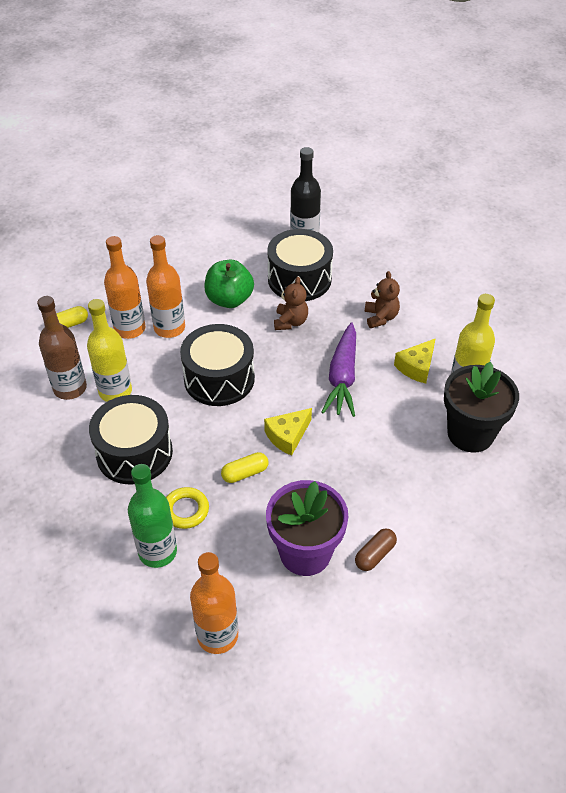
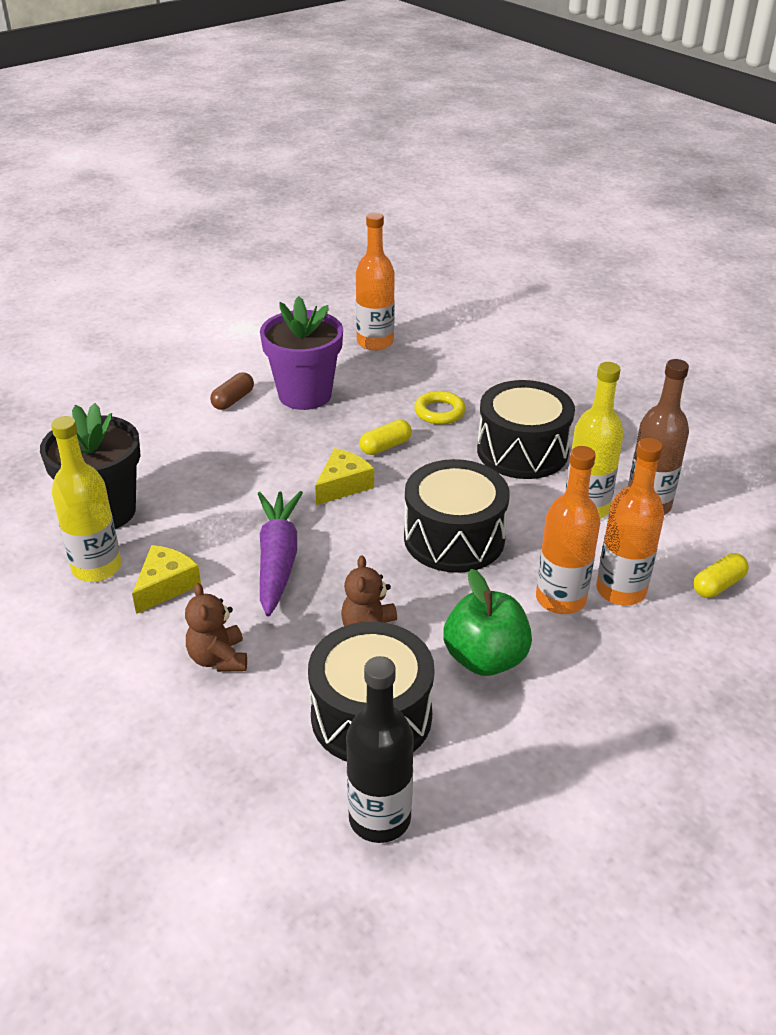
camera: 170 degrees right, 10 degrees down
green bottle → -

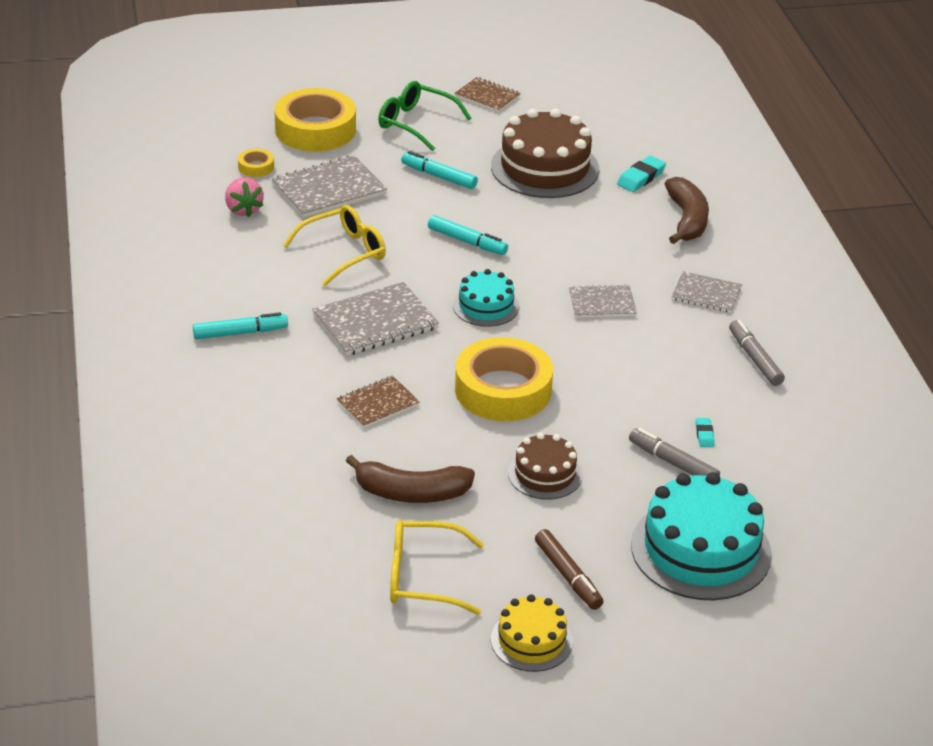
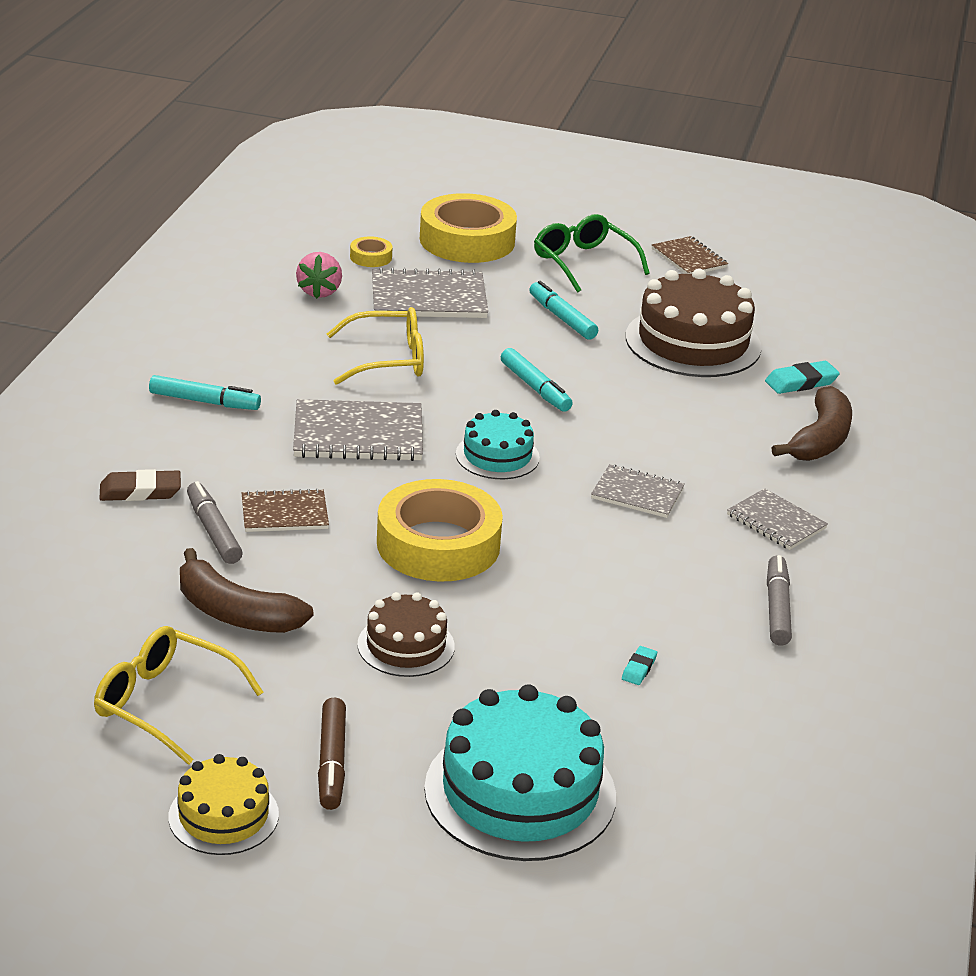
camera: 25 degrees right, 5 degrees down
- → brown eraser
grey marker (no. 1 from left), shifted

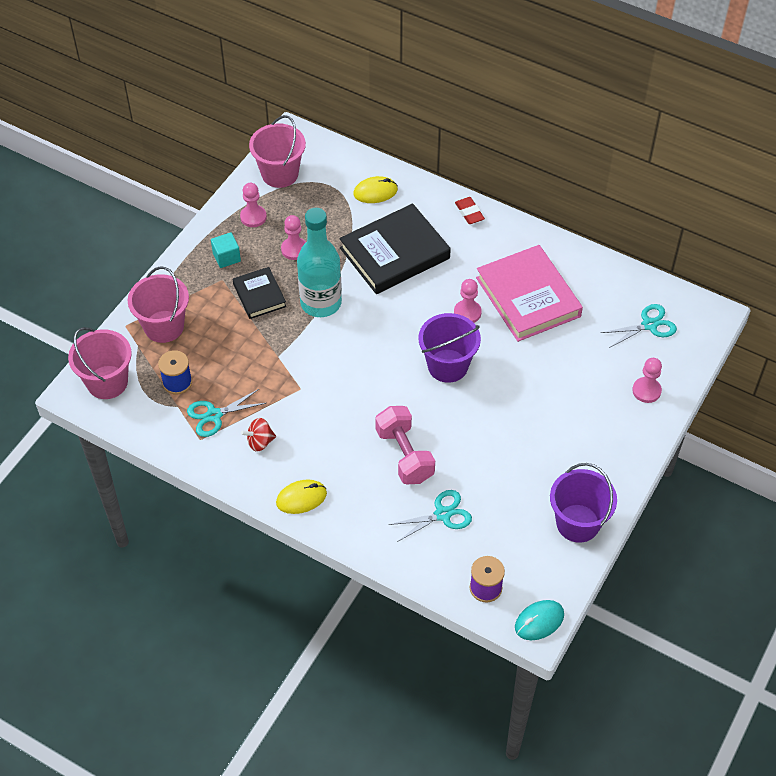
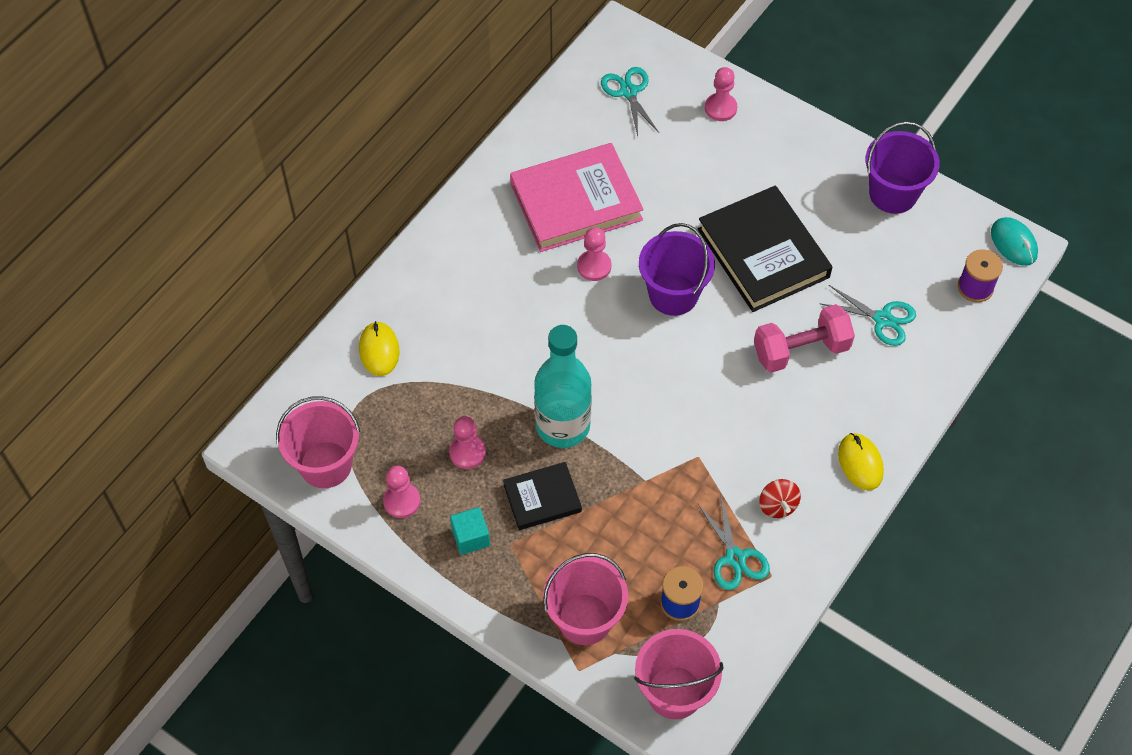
camera: 85 degrees left, 5 degrees up
black book (no. 2 from left), shifted
turquoise scissors (no. 2 from left in the first image) → turquoise scissors (no. 3 from left), 135 degrees clockwise
red eraser → -

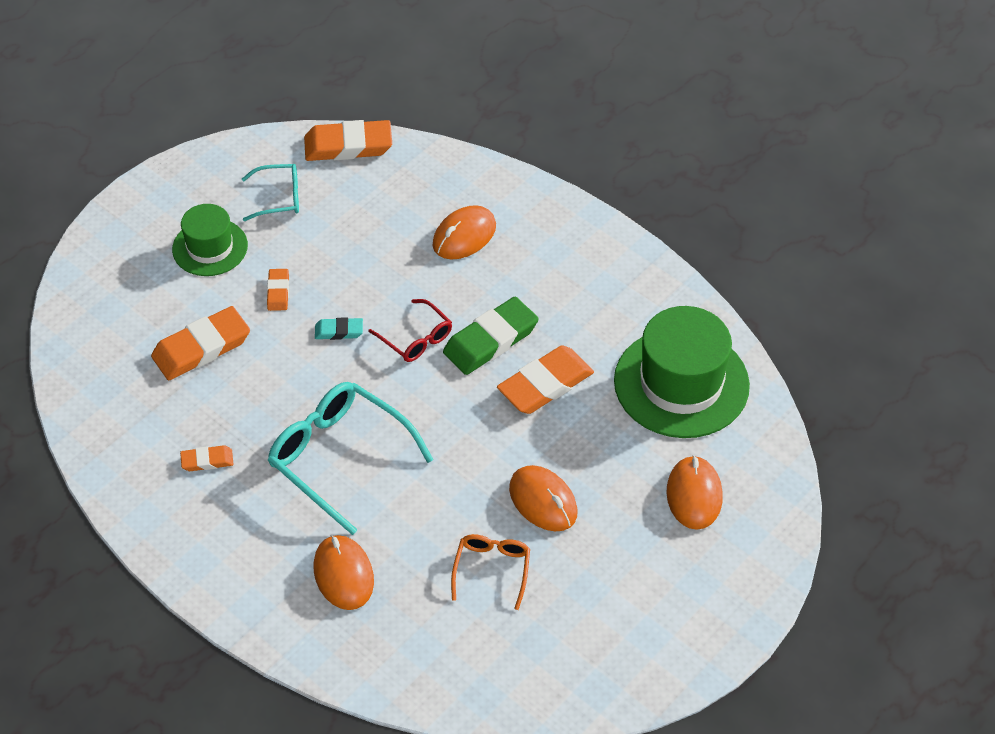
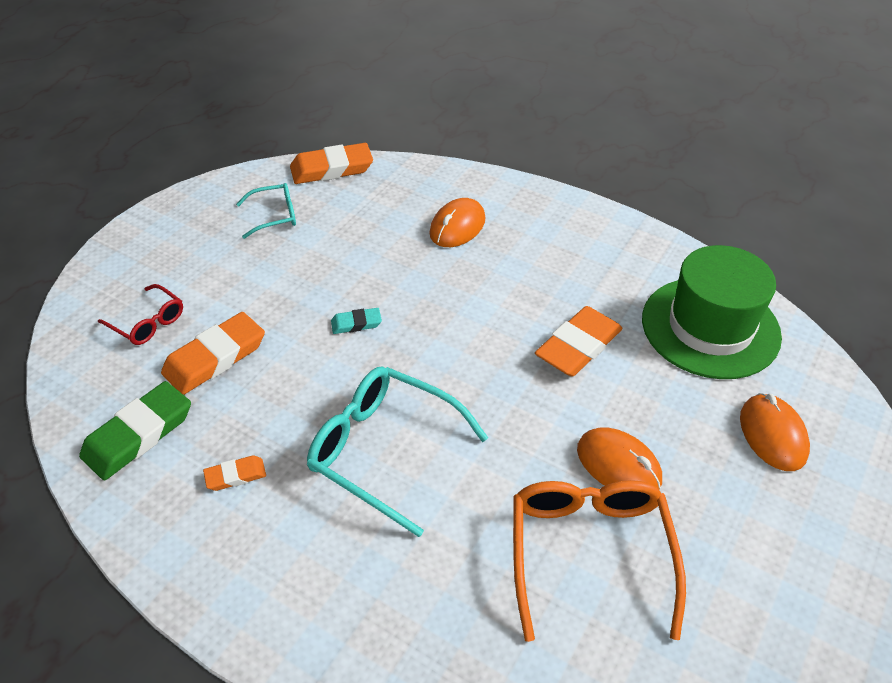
camera: 10 degrees left, 5 degrees down
green eraser, shifted
red glasses, shifted
orange glasses, x1.84
green hat (no. 1 from left) → -
orange eraser (no. 3 from left) → -
orange mouse (no. 1 from left) → -

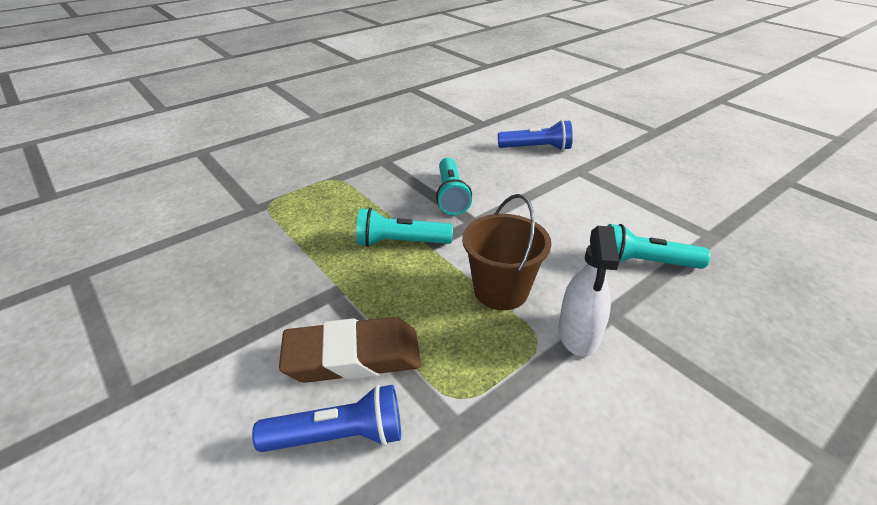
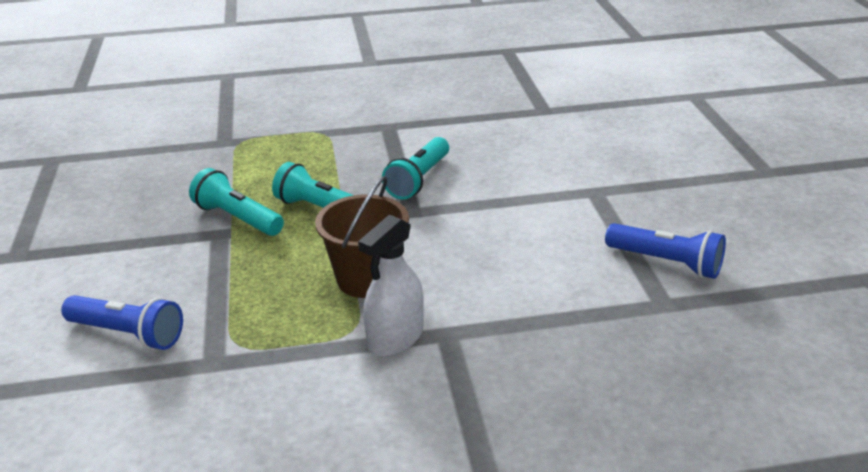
camera: 30 degrees right, 5 degrees down
turquoise flashlight (no. 3 from left in the first image) → turquoise flashlight (no. 1 from left), shifted
blue flashlight (no. 2 from left), shifted
brown eraser → -

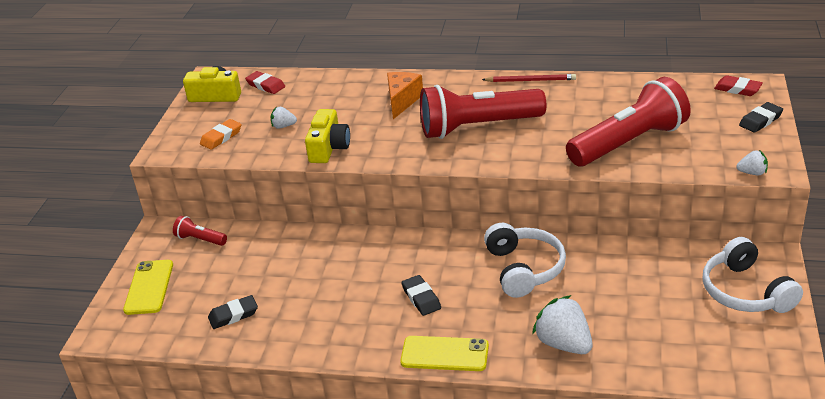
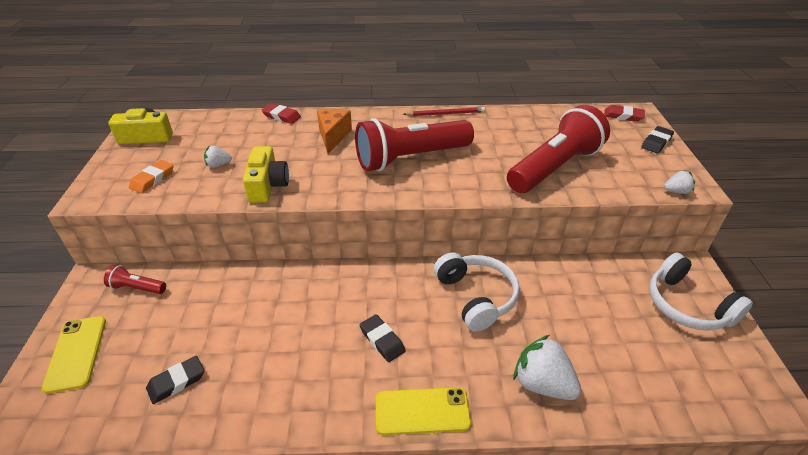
camera: 15 degrees left, 5 degrees up
red eraser (no. 1 from left), shifted

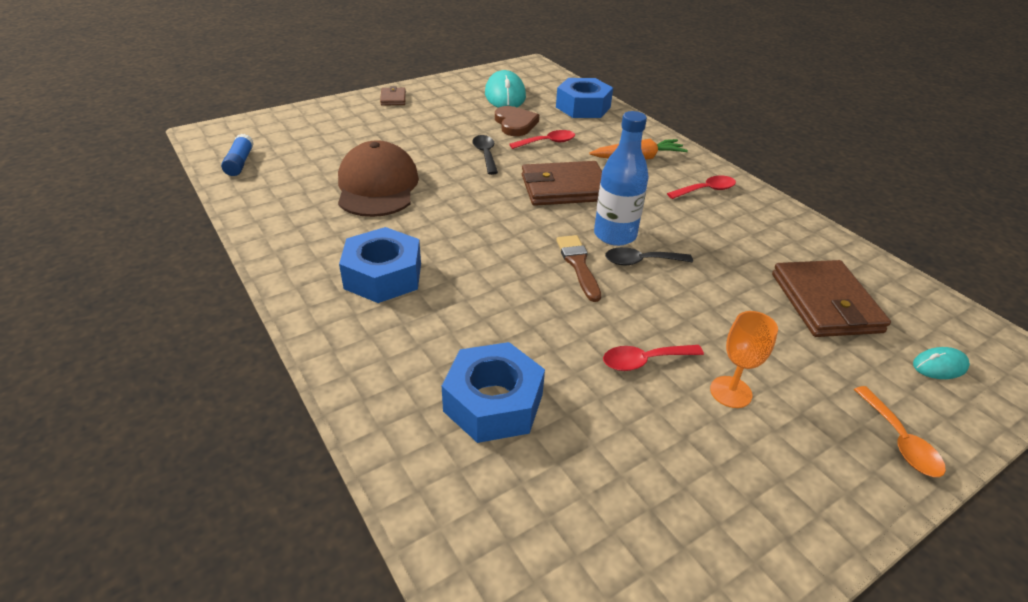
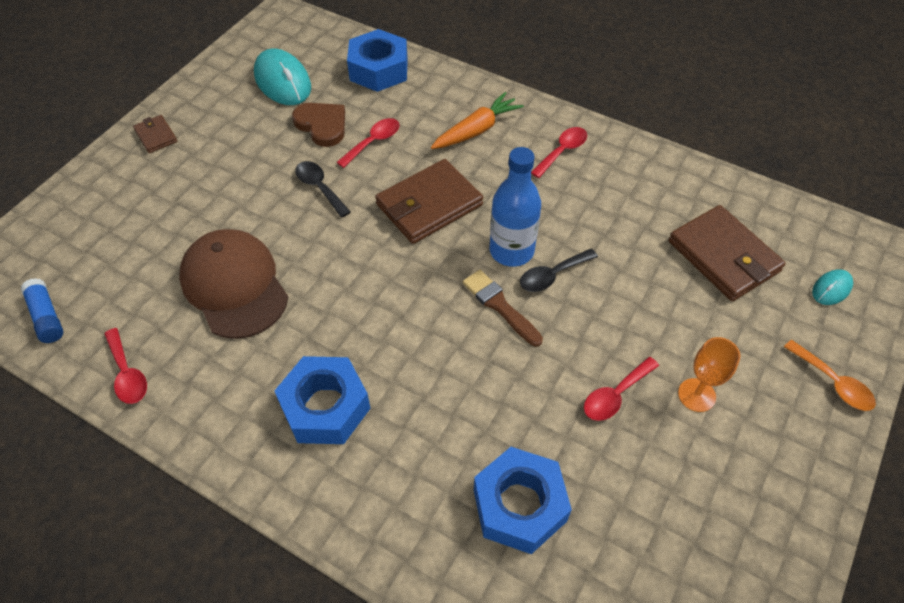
camera: 25 degrees left, 15 degrees up
- → red spoon (no. 1 from left)

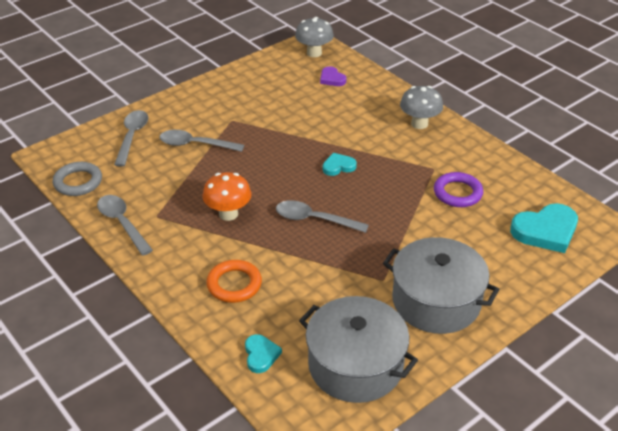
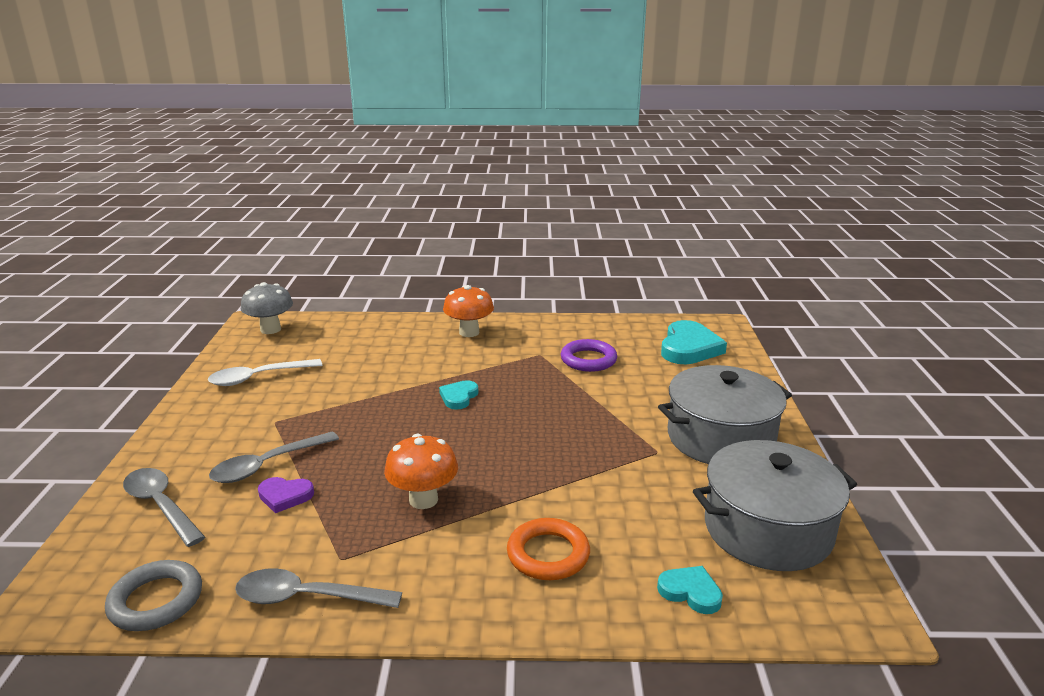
camera: 50 degrees left, 15 degrees down
- → white spoon
purple heart, shifted
grey mushroom (no. 2 from left) → orange mushroom (no. 2 from left)
grey spoon (no. 4 from left) → -

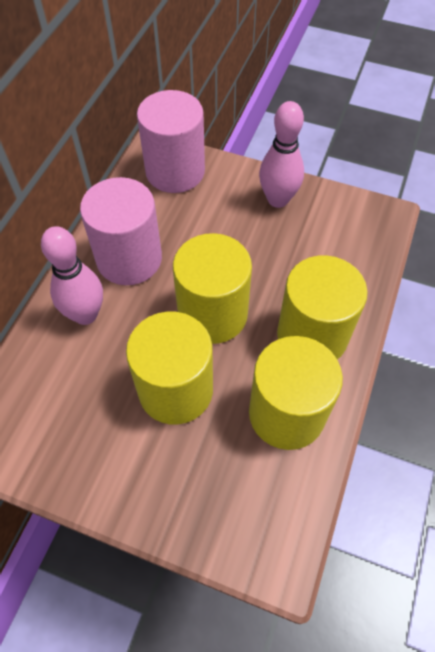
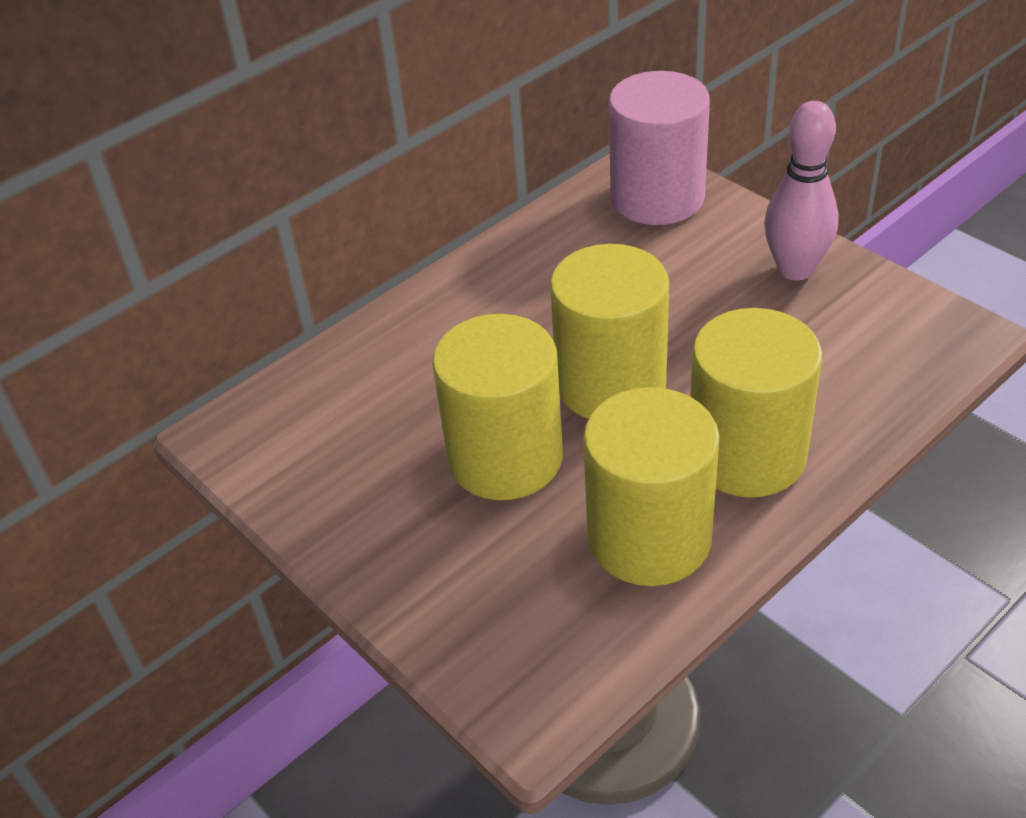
camera: 30 degrees right, 15 degrees down
pink bowling pin (no. 1 from left) → -
pink cylinder (no. 1 from left) → -

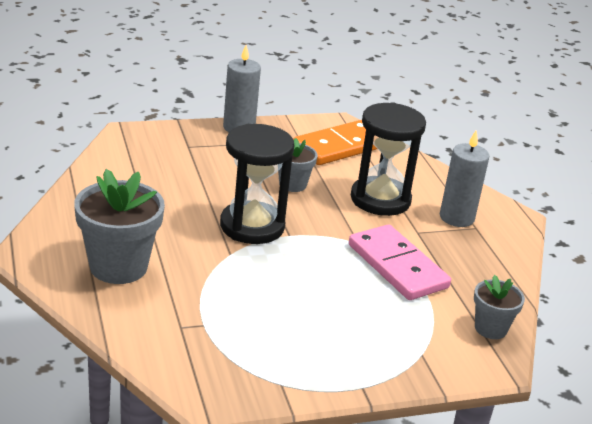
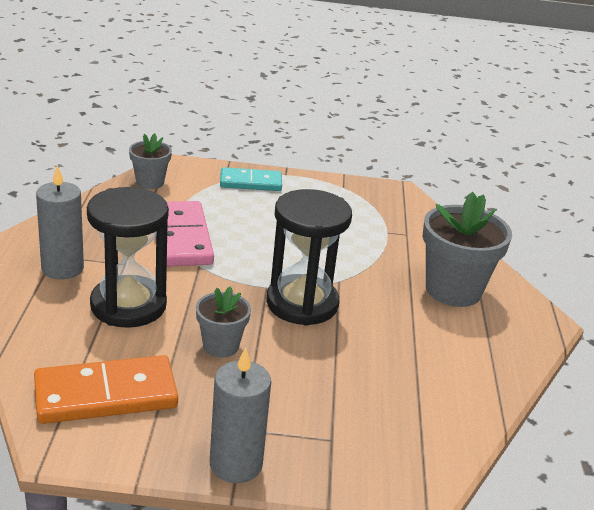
camera: 160 degrees left, 0 degrees up
- → turquoise domino

